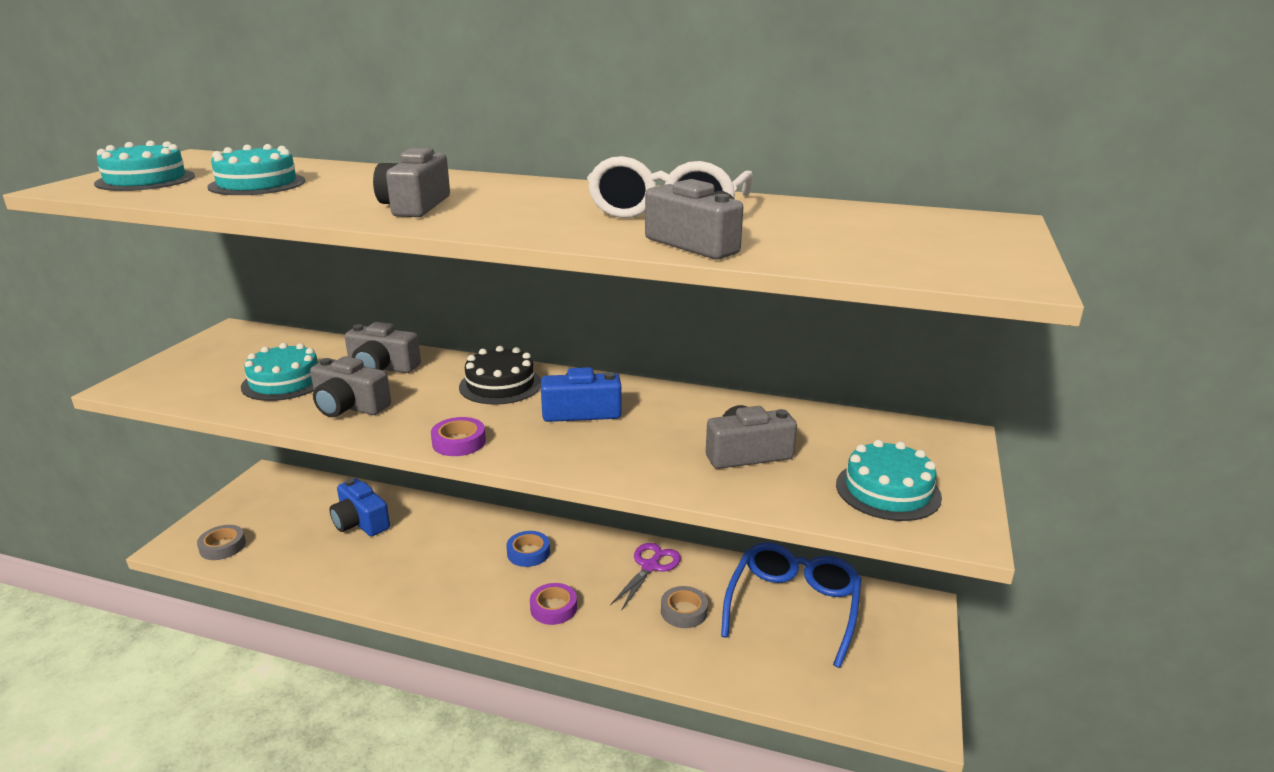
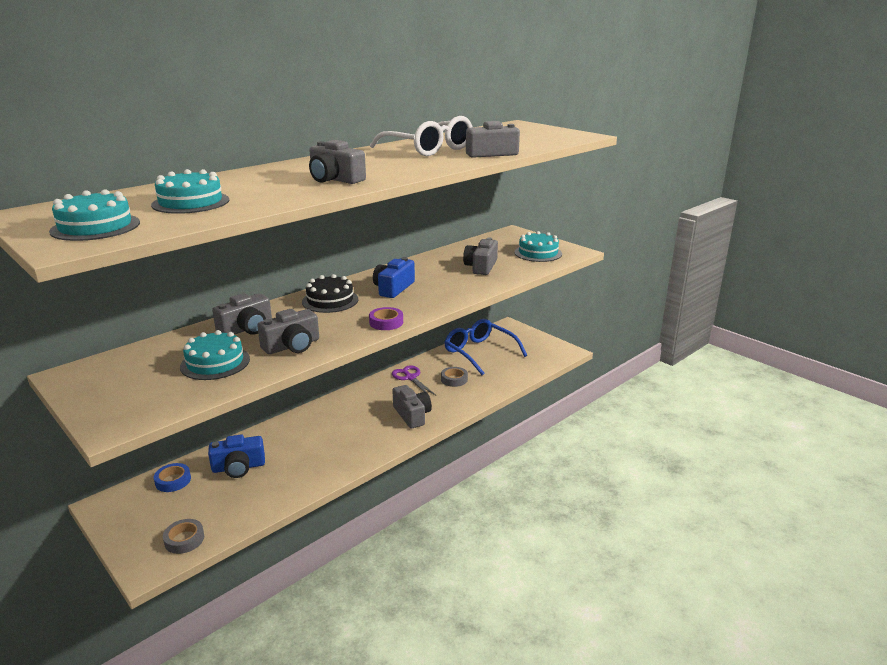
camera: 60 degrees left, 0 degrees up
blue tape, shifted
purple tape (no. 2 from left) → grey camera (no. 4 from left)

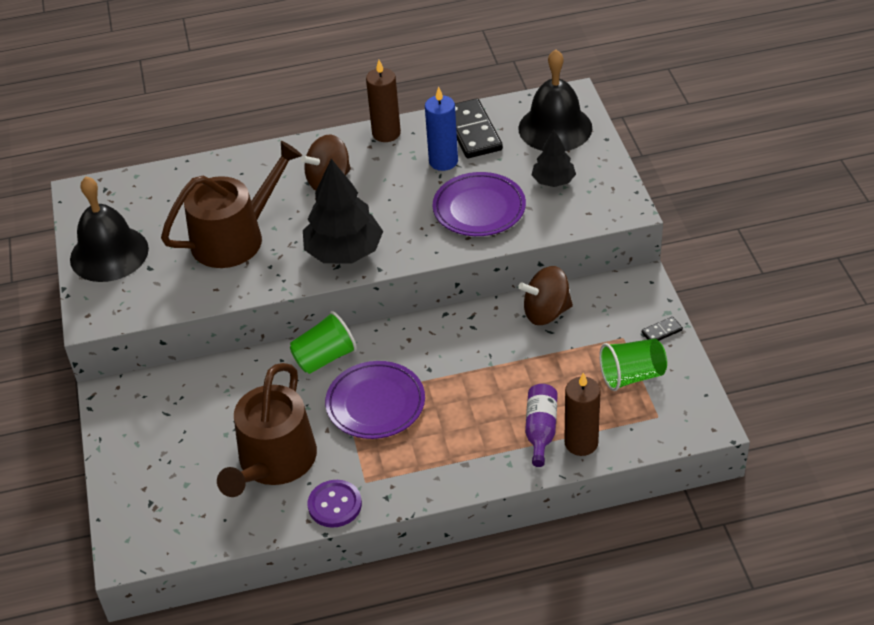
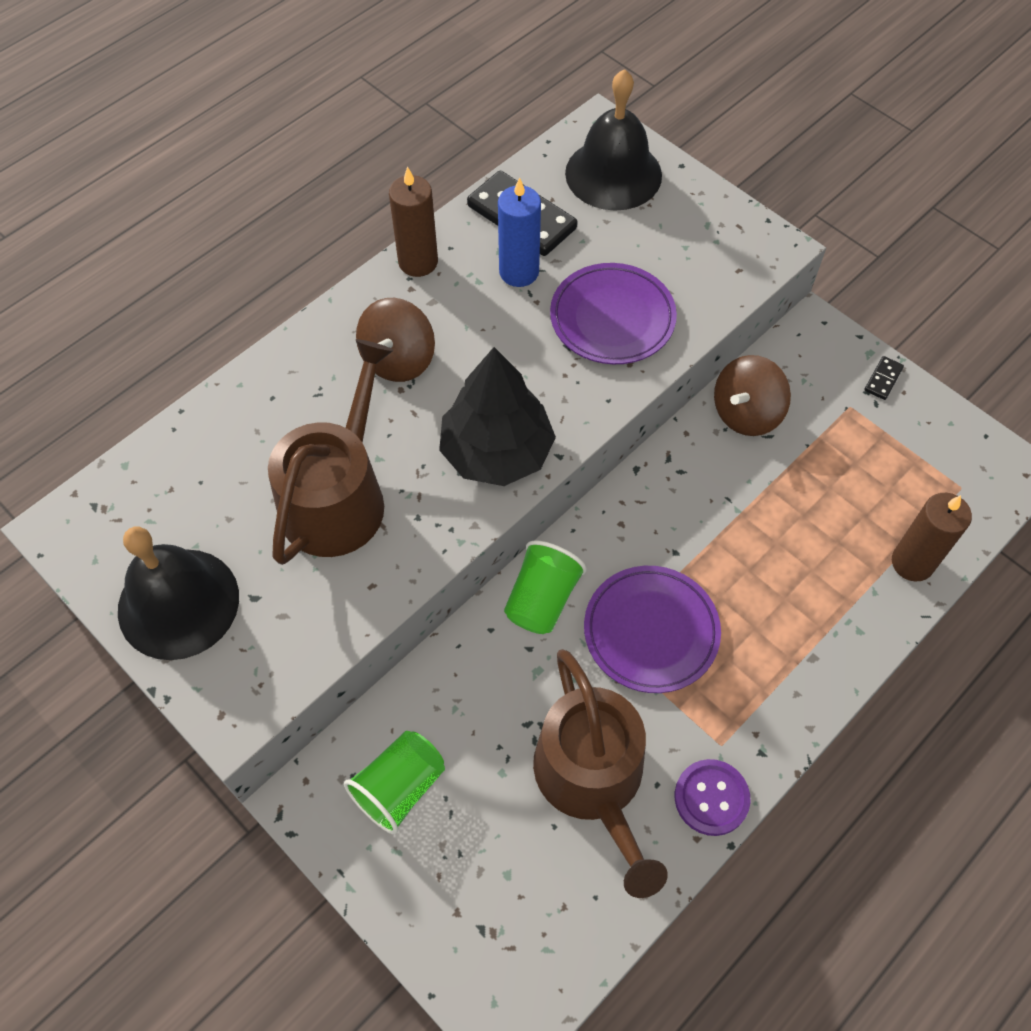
camera: 35 degrees left, 15 degrees up
green cup (no. 2 from left in the first image) → green cup (no. 1 from left), shifted
purple bottle → -
black tree (no. 2 from left) → -

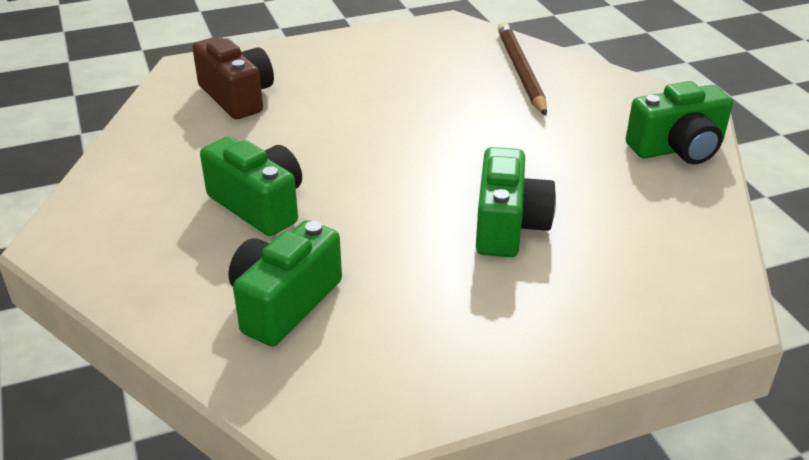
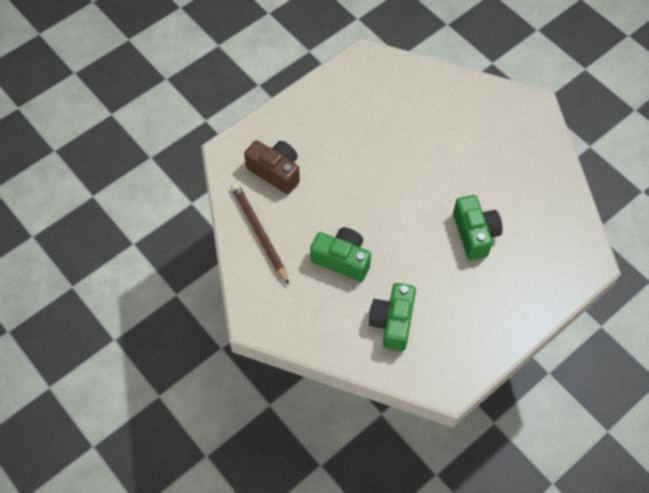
camera: 20 degrees left, 25 degrees up
brown pencil, shifted
green camera (no. 4 from left) → -

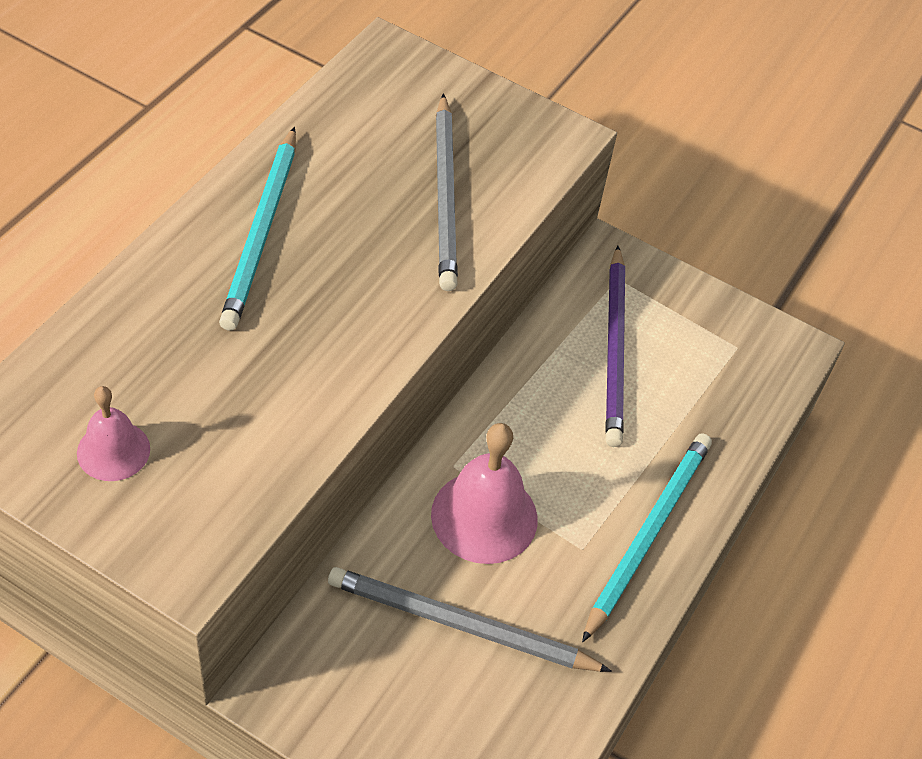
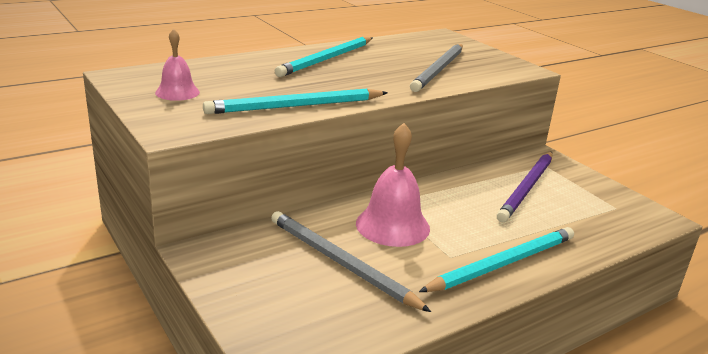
camera: 30 degrees right, 25 degrees down
- → turquoise pencil (no. 1 from left)

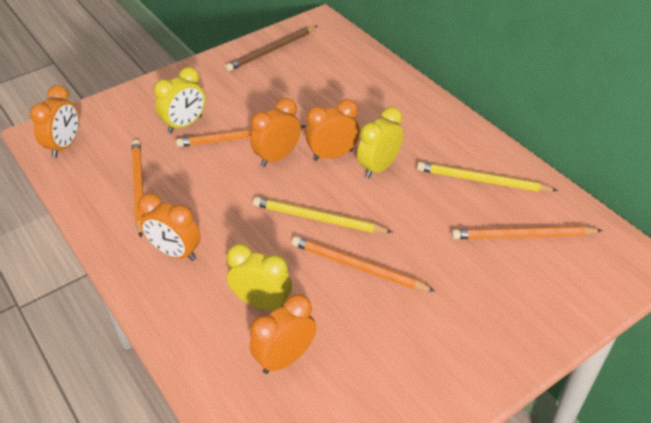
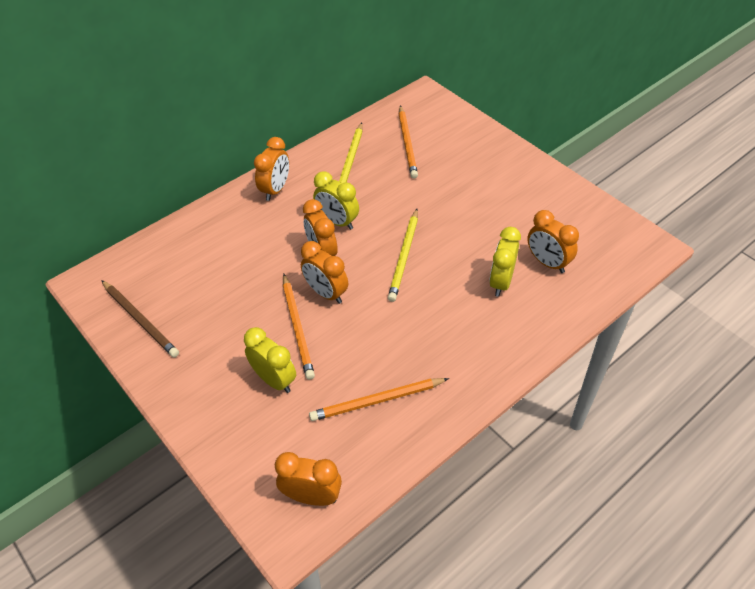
camera: 95 degrees left, 5 degrees up
orange clock (no. 2 from left in the first image) → orange clock (no. 1 from left), shifted
orange pencil (no. 3 from left) → -

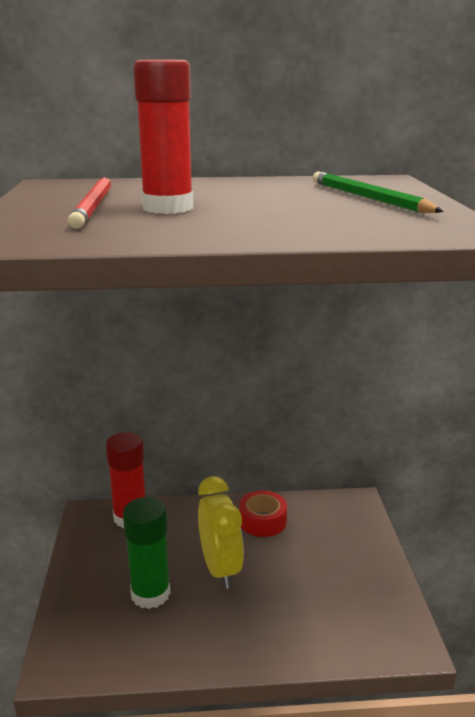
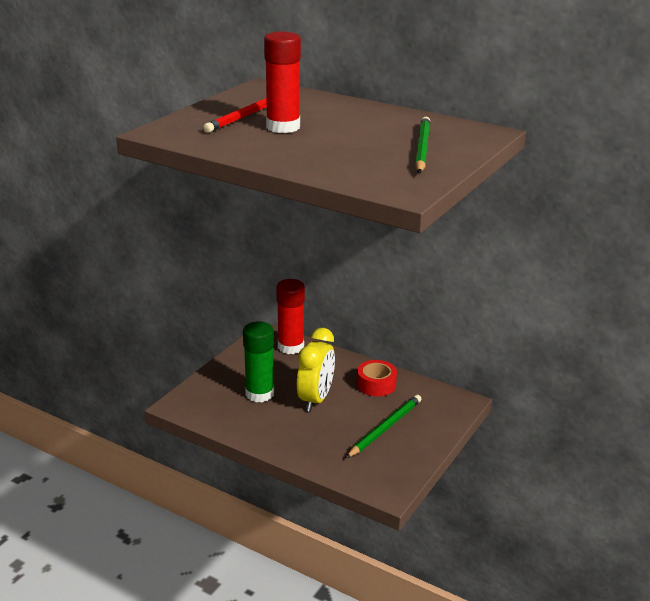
camera: 35 degrees right, 5 degrees up
- → green pencil (no. 1 from left)

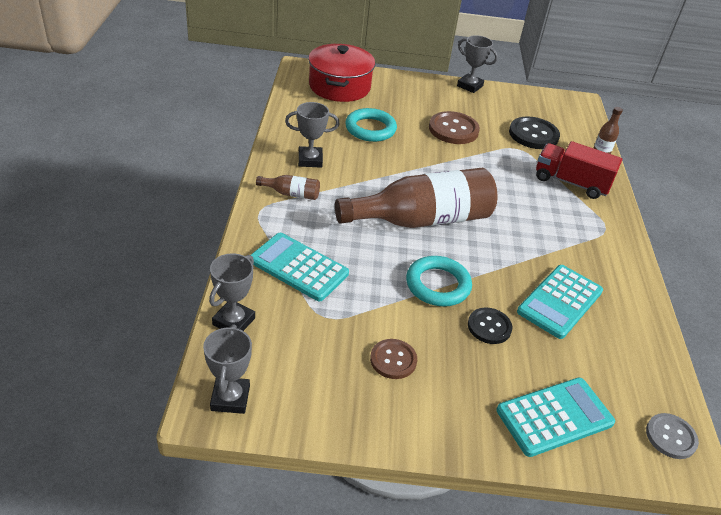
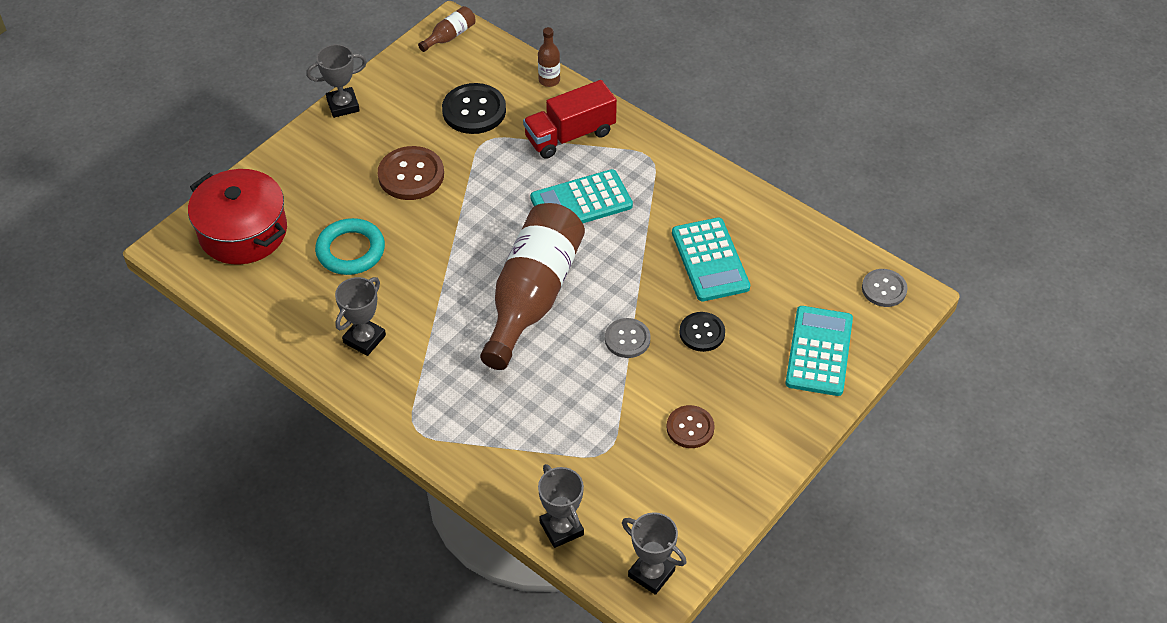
camera: 50 degrees left, 10 degrees up
brown bottle (no. 1 from left), shifted
turquoise calculator (no. 1 from left), shifted
turquoise ring (no. 2 from left) → grey button (no. 1 from left)

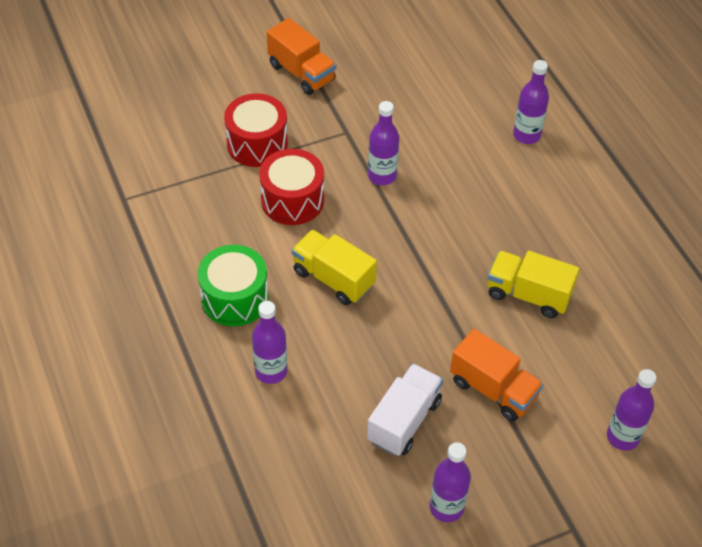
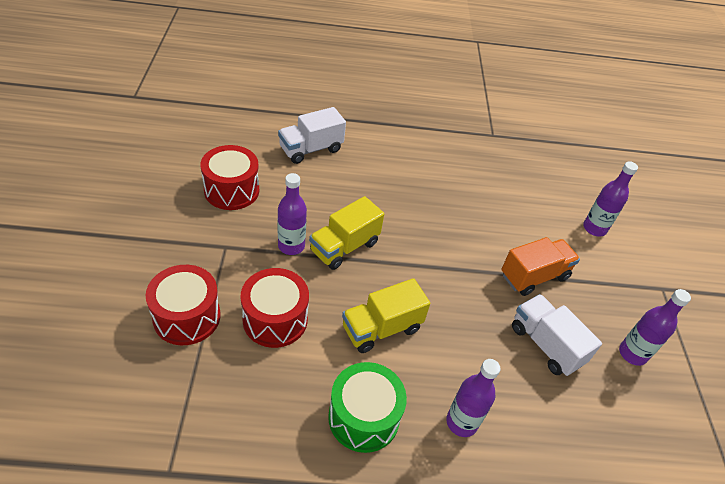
camera: 70 degrees left, 5 degrees down
- → red drum (no. 2 from left)
purple bottle (no. 4 from left) → white truck (no. 1 from left)
yellow truck (no. 2 from left in the first image) → yellow truck (no. 1 from left), shifted
orange truck (no. 1 from left) → -

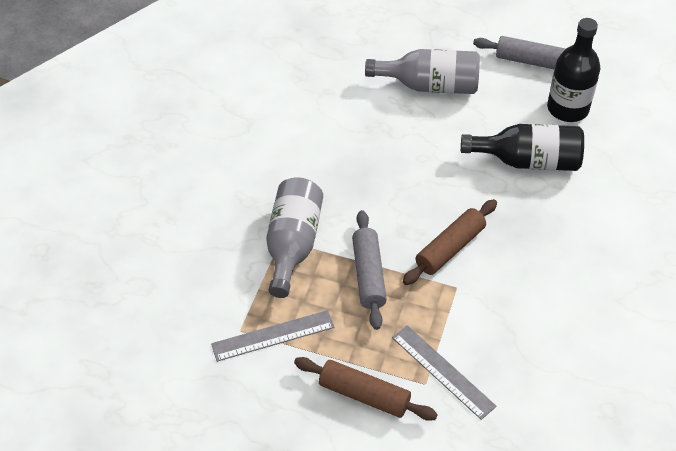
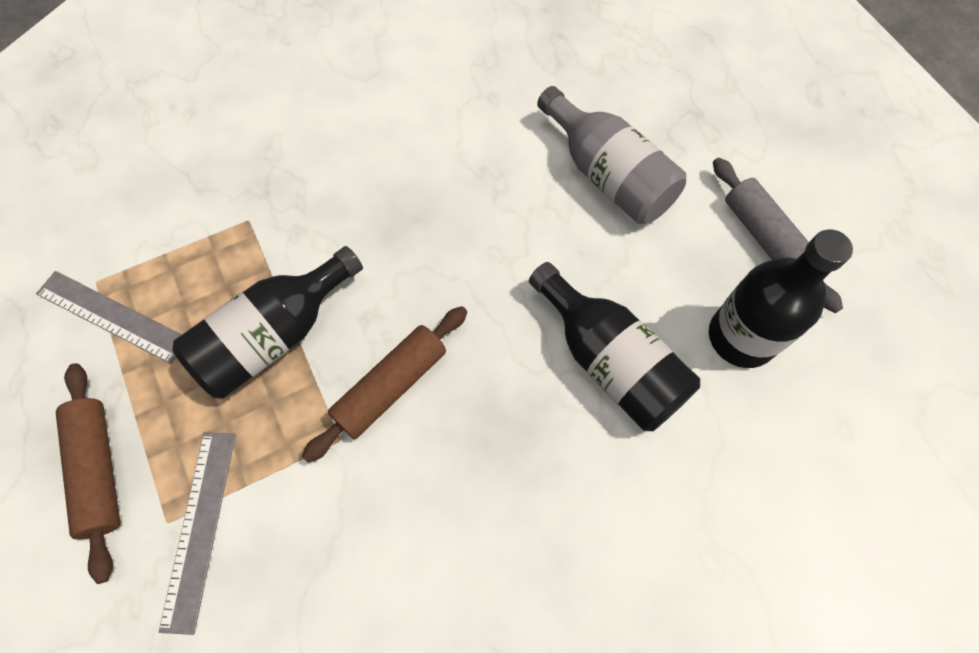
camera: 45 degrees right, 15 degrees up
grey rolling pin (no. 1 from left) → black bottle (no. 1 from left)
brown rolling pin (no. 2 from left), 45 degrees counterclockwise
grey bottle (no. 1 from left) → -

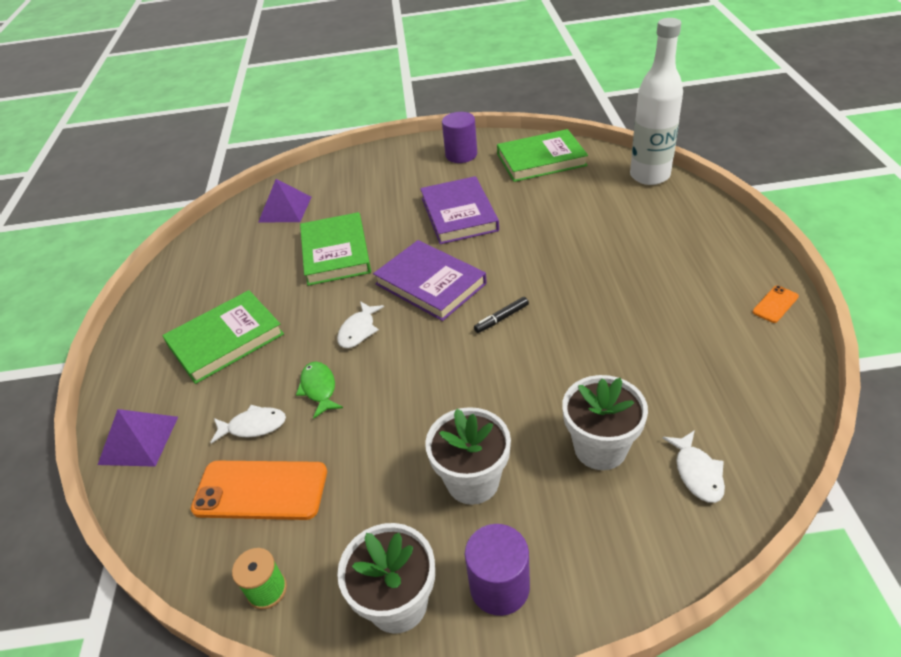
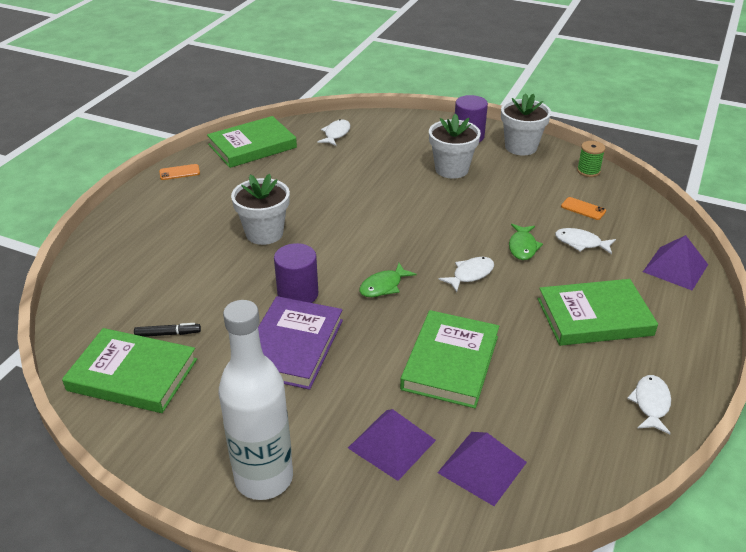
camera: 155 degrees left, 5 degrees down
black marker, shifted
- → green book (no. 2 from left)
white bottle, shifted
white flower pot (no. 3 from left in the first image) → white flower pot (no. 1 from left), shifted
purple cylinder (no. 1 from left), shifted
- → purple pyramid (no. 1 from left)
purple book (no. 1 from left) → green fish (no. 1 from left)
orange phone (no. 1 from left in the first image) → orange phone (no. 2 from left), x0.47
- → white fish (no. 4 from left)

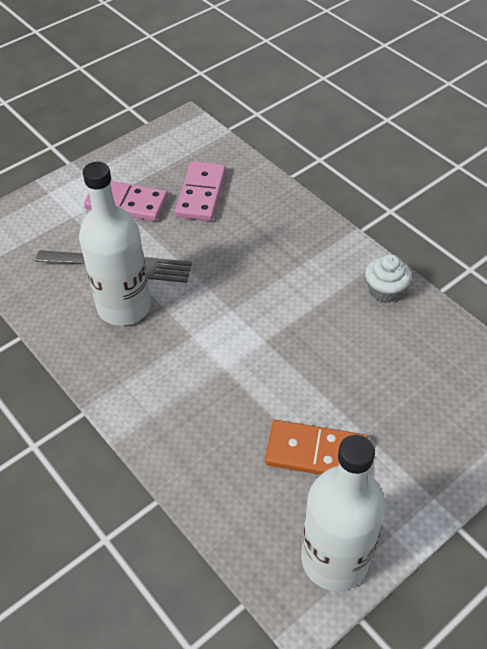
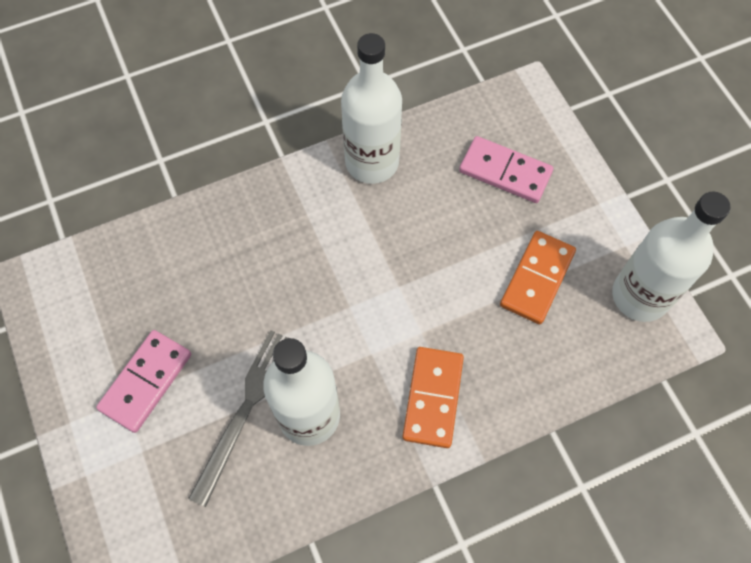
camera: 75 degrees left, 15 degrees up
white cupcake → white bottle (no. 2 from left)
- → orange domino (no. 1 from left)
pink domino (no. 2 from left), shifted

